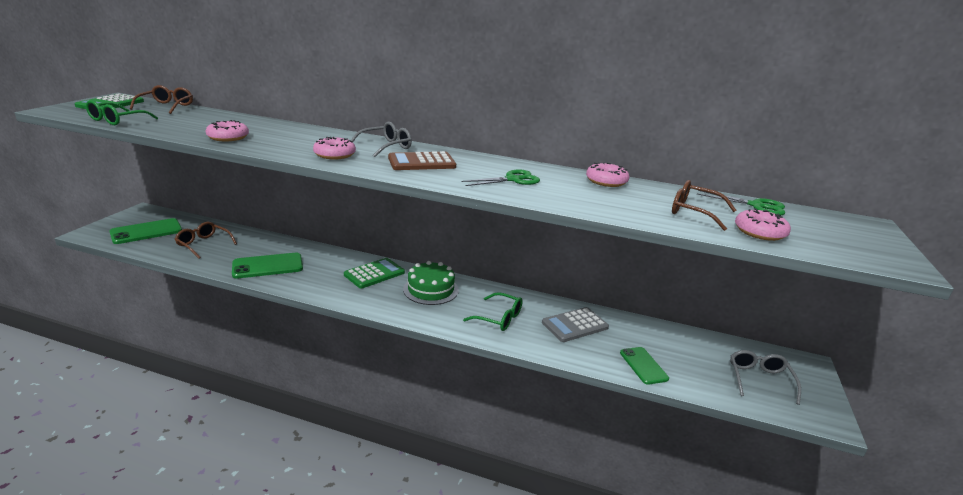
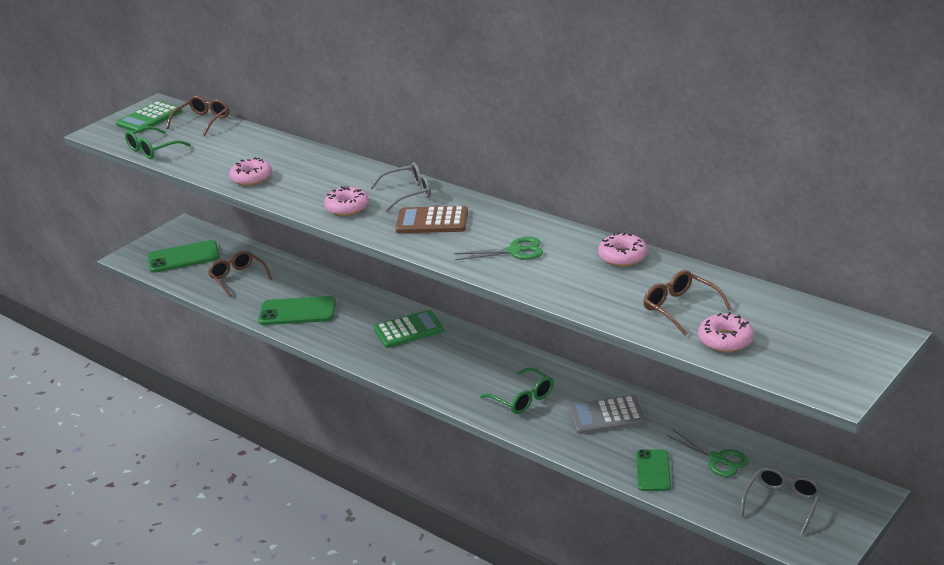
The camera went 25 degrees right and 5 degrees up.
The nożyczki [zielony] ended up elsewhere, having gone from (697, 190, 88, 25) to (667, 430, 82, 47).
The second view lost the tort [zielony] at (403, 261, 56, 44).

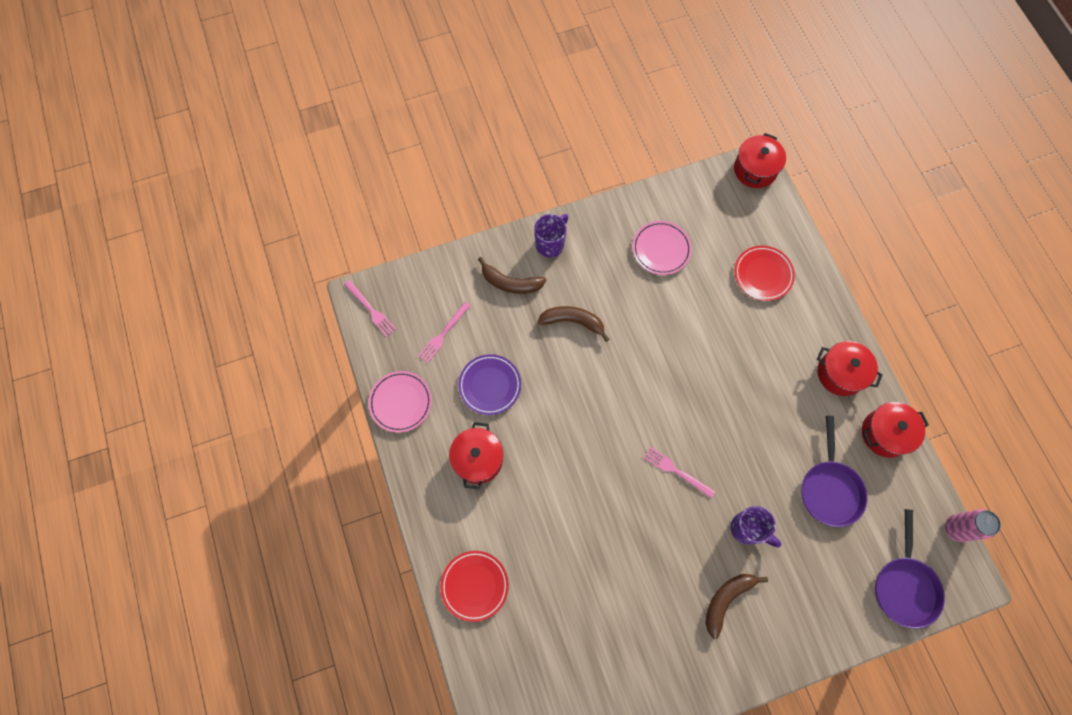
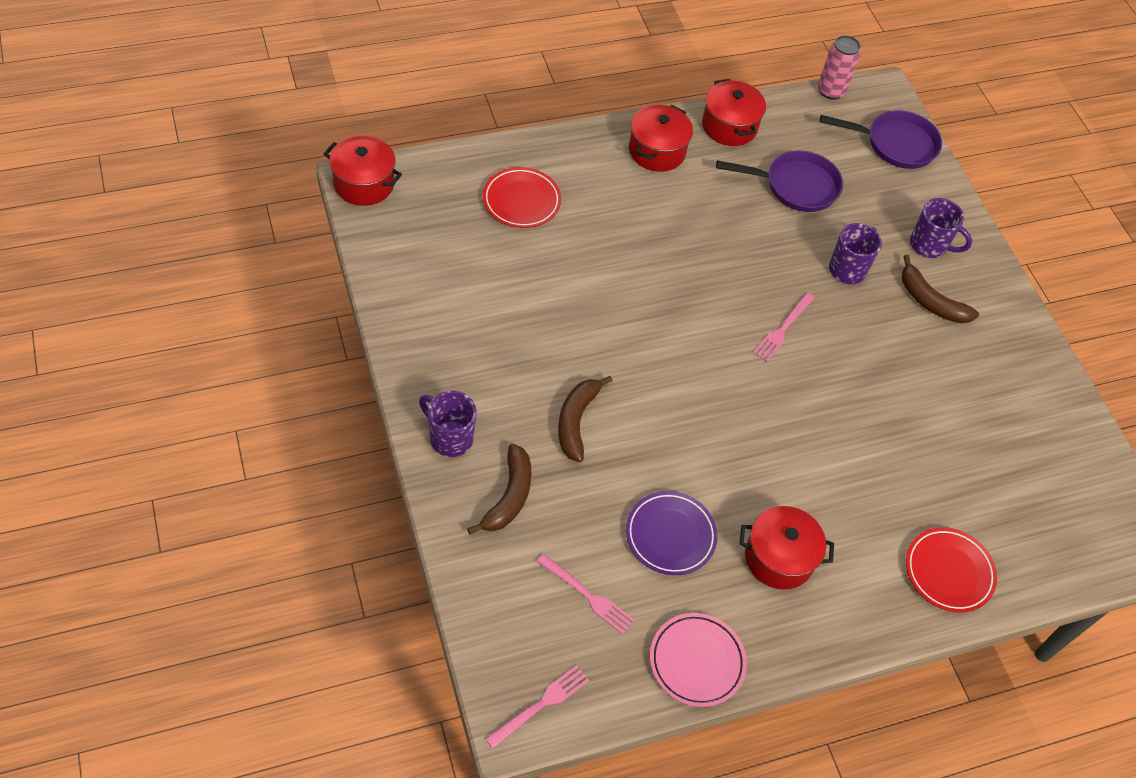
The camera went 95 degrees left and 15 degrees down.
The second view gained the kubek [fioletowy] at (910, 198, 62, 60).
The second view lost the talerz [różowy] at (632, 221, 60, 54).

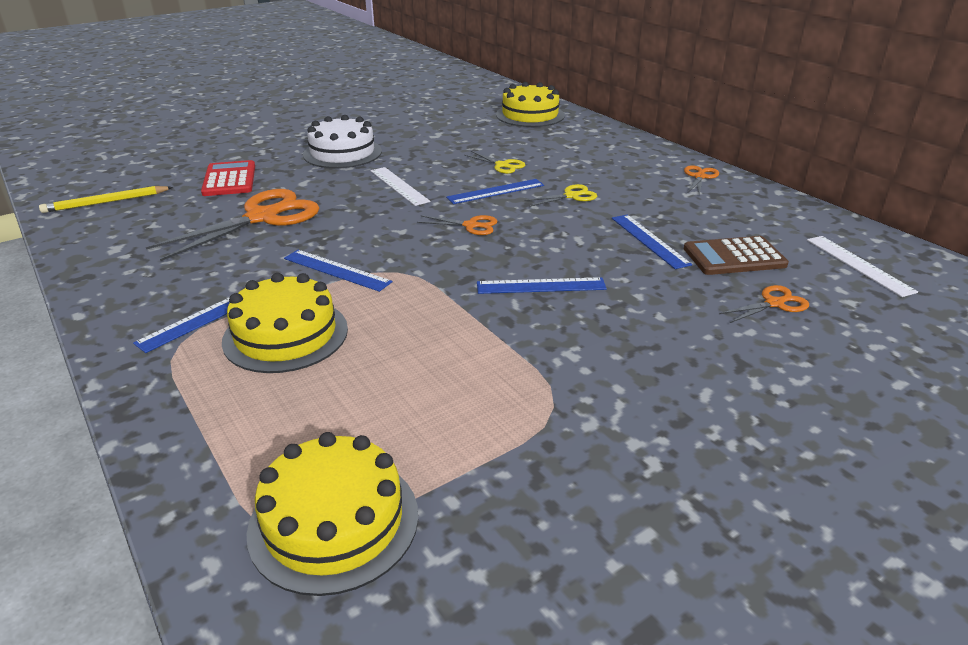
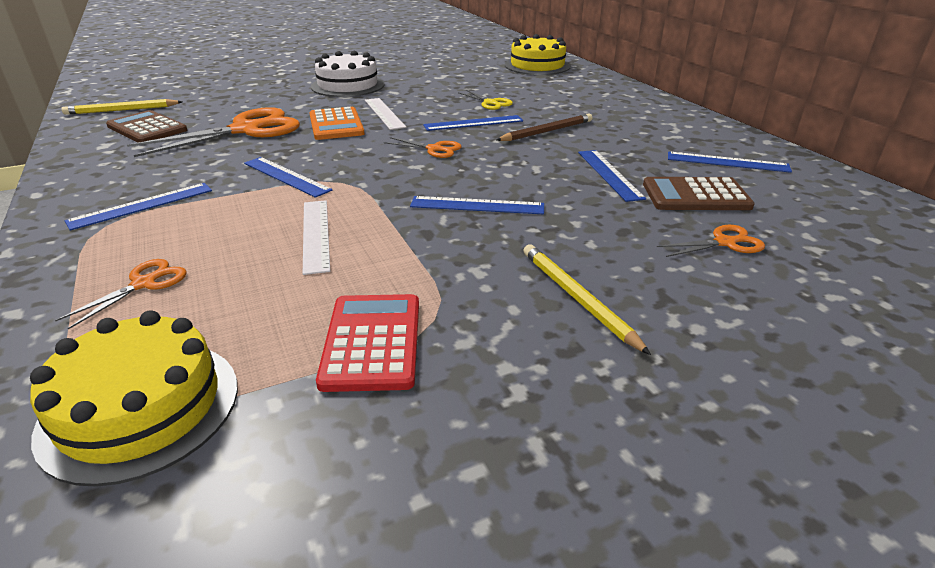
The camera went 10 degrees right and 0 degrees up.
The nożyczki [pomarańczowy] ended up elsewhere, having gone from (684, 165, 35, 30) to (55, 259, 132, 70).
The second view gained the kalkulator [brązowy] at (106, 110, 81, 33).
The linijka [biały] ended up elsewhere, having gone from (807, 236, 111, 61) to (303, 200, 27, 75).
The second view gained the kalkulator [pomarańczowy] at (309, 107, 56, 33).
The kalkulator [czerwony] ended up elsewhere, having gone from (201, 160, 54, 36) to (316, 294, 103, 98).
Where the nożyczki [żółty] stood at (524, 184, 73, 23), the ołówek [brązowy] came to stand at (496, 113, 96, 28).
The second view gained the ołówek [żółty] at (523, 244, 128, 111).
The second view gained the linijka [niebieski] at (668, 152, 124, 21).
The second view lost the tort [żółty] at (222, 273, 126, 100).

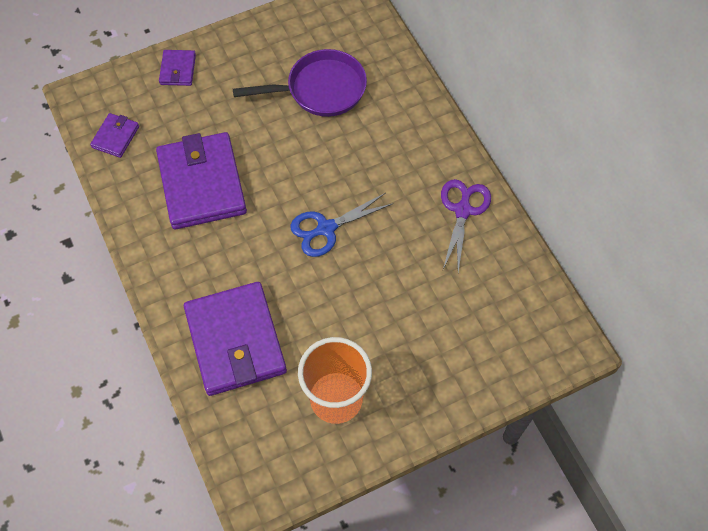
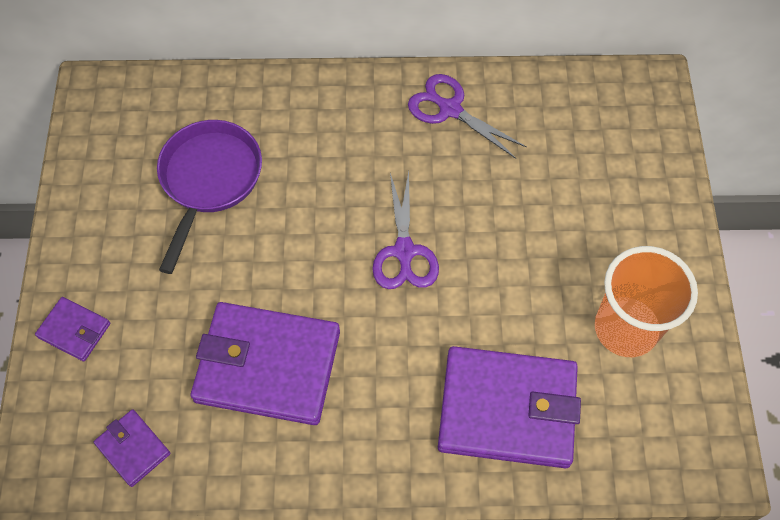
The camera went 65 degrees left and 0 degrees up.
What was the nożyczki [niebieski] at (290, 193, 102, 64) turned into the nożyczki [fioletowy] at (373, 171, 66, 118).

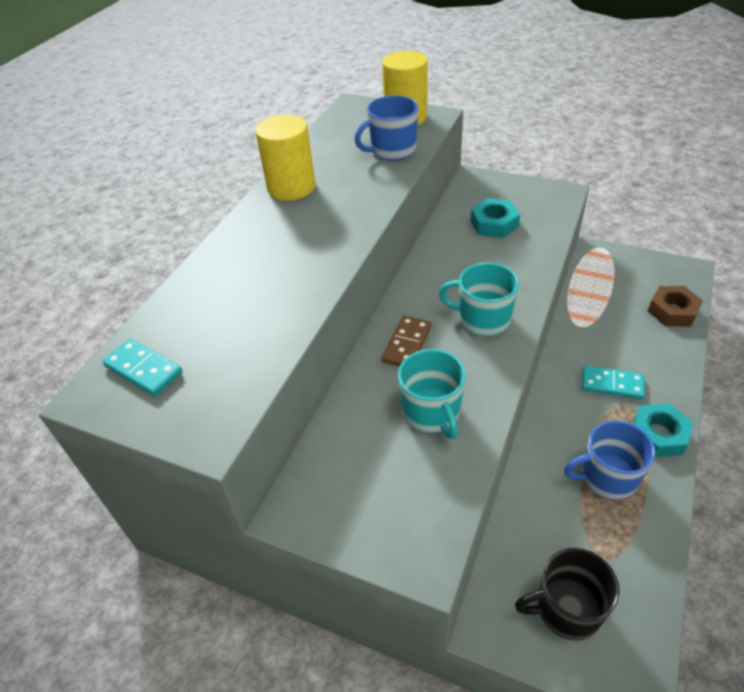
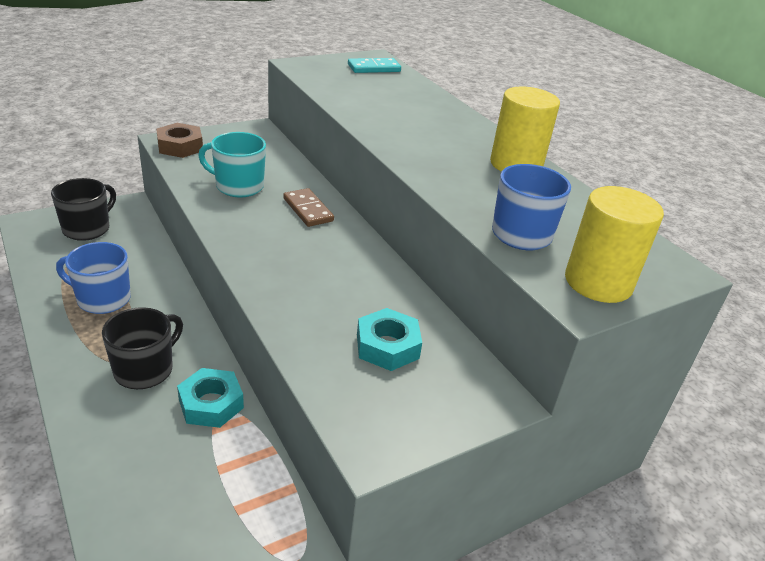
The camera went 120 degrees right and 10 degrees down.
The kubek [niebieski] at (564, 420, 92, 80) ended up facing another way, 105 degrees counterclockwise from before.
Where the kostka domina [turkusowy] stood at (582, 365, 63, 35), the kubek [czarny] came to stand at (102, 307, 81, 82).
The nakrętka [brązowy] ended up elsewhere, having gone from (648, 286, 55, 40) to (156, 123, 47, 35).
The nakrętka [turkusowy] ended up elsewhere, having gone from (633, 403, 60, 54) to (177, 368, 67, 60).
The second view lost the kubek [turkusowy] at (439, 263, 80, 73).

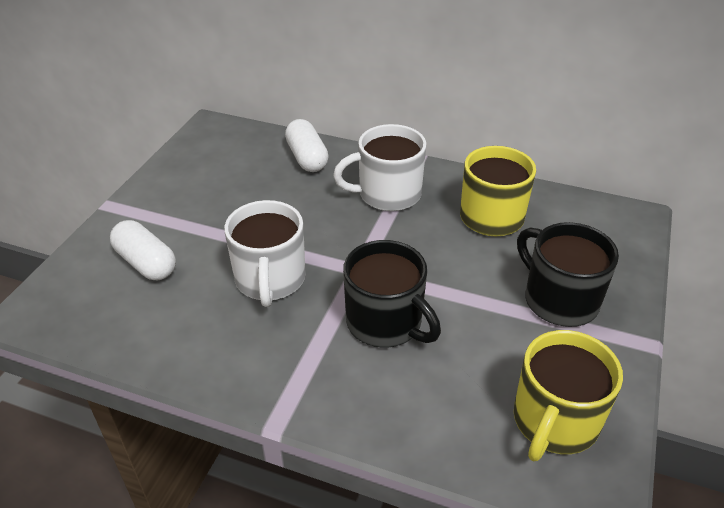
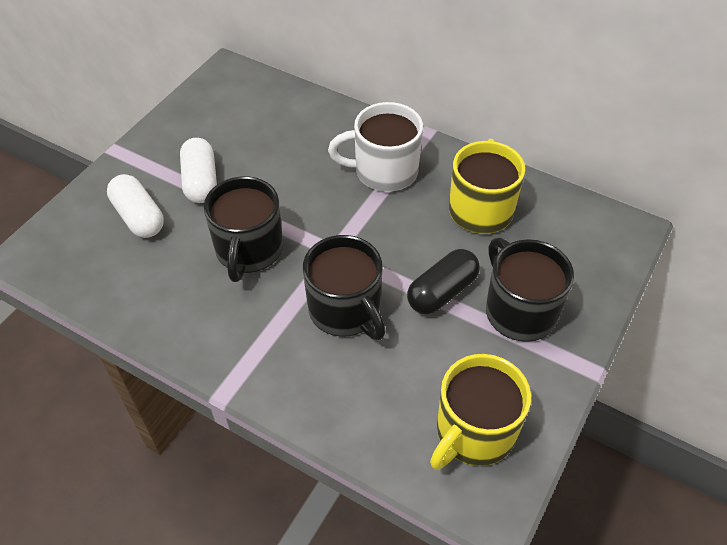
The camera went 10 degrees right and 10 degrees up.
The kapsułka [biały] ended up elsewhere, having gone from (285, 119, 44, 53) to (180, 138, 37, 65).
What was the kubek [biały] at (224, 200, 82, 107) turned into the kubek [czarny] at (204, 176, 79, 106).
The second view gained the kapsułka [czarny] at (407, 249, 73, 65).

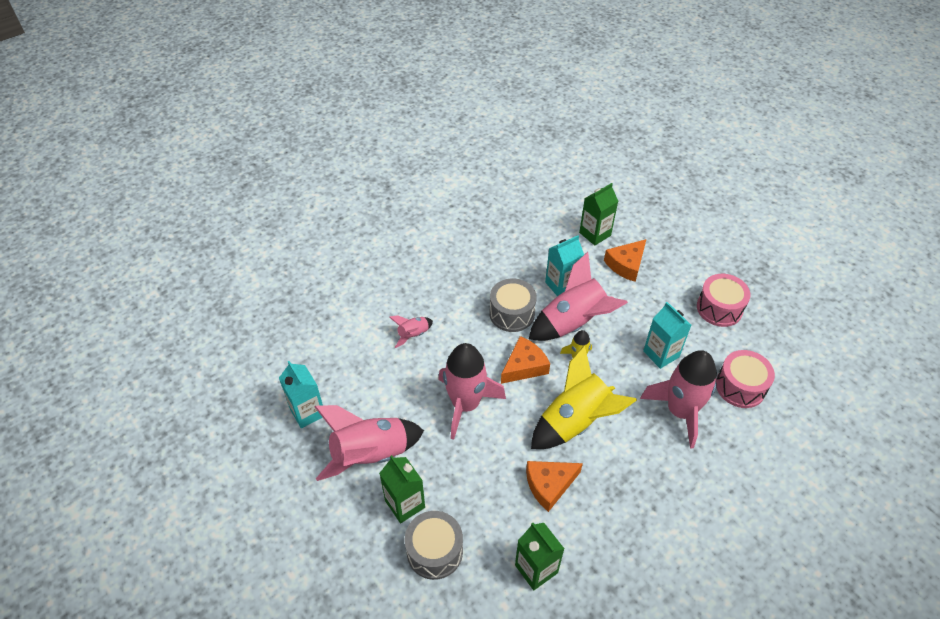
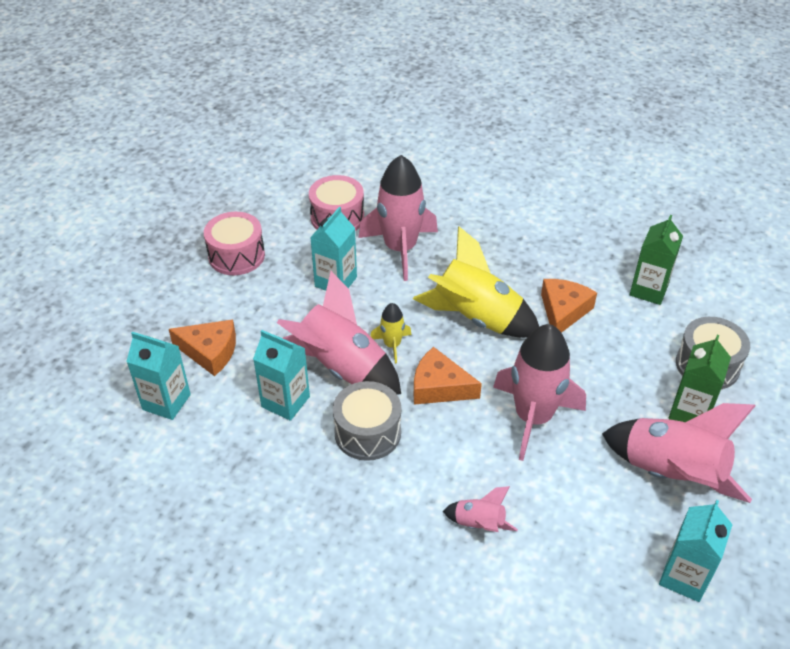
The camera went 120 degrees left and 5 degrees down.
What was the karton mleka [zielony] at (579, 183, 39, 63) turned into the karton mleka [turkusowy] at (126, 332, 65, 88).
The ser [pomarańczowy] at (526, 461, 57, 51) ended up facing another way, 105 degrees counterclockwise from before.

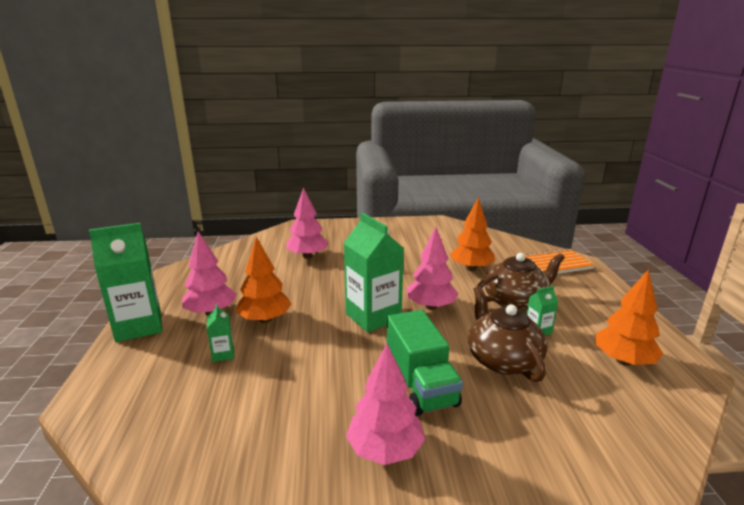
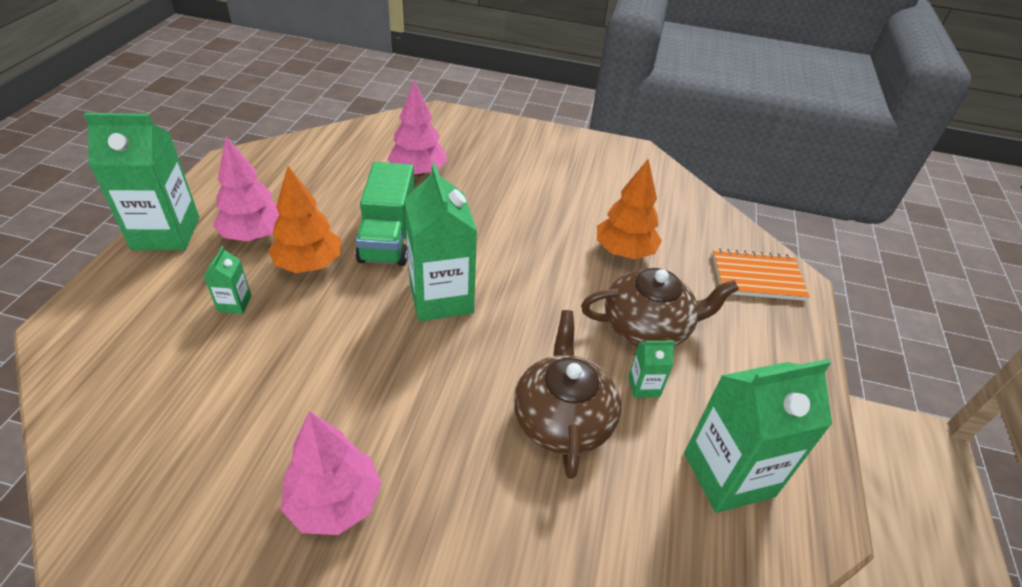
The camera went 15 degrees right and 20 degrees up.
The ciężarówka [zielony] ended up elsewhere, having gone from (387, 310, 76, 106) to (355, 162, 60, 104).
Where the drzewko [pomarańczowy] stood at (595, 269, 68, 97), the karton mleka [zielony] came to stand at (684, 359, 148, 154).
The second view lost the drzewko [różowy] at (407, 227, 52, 83).

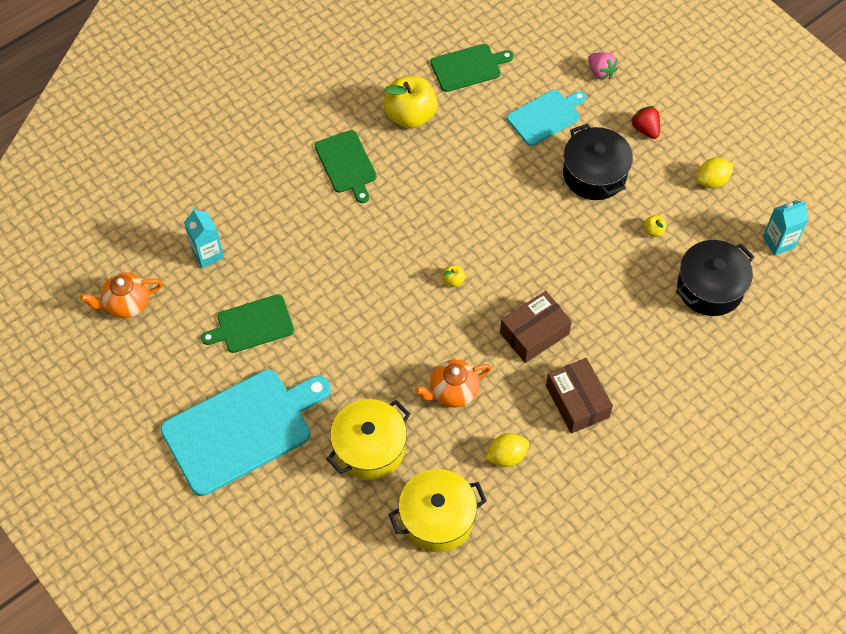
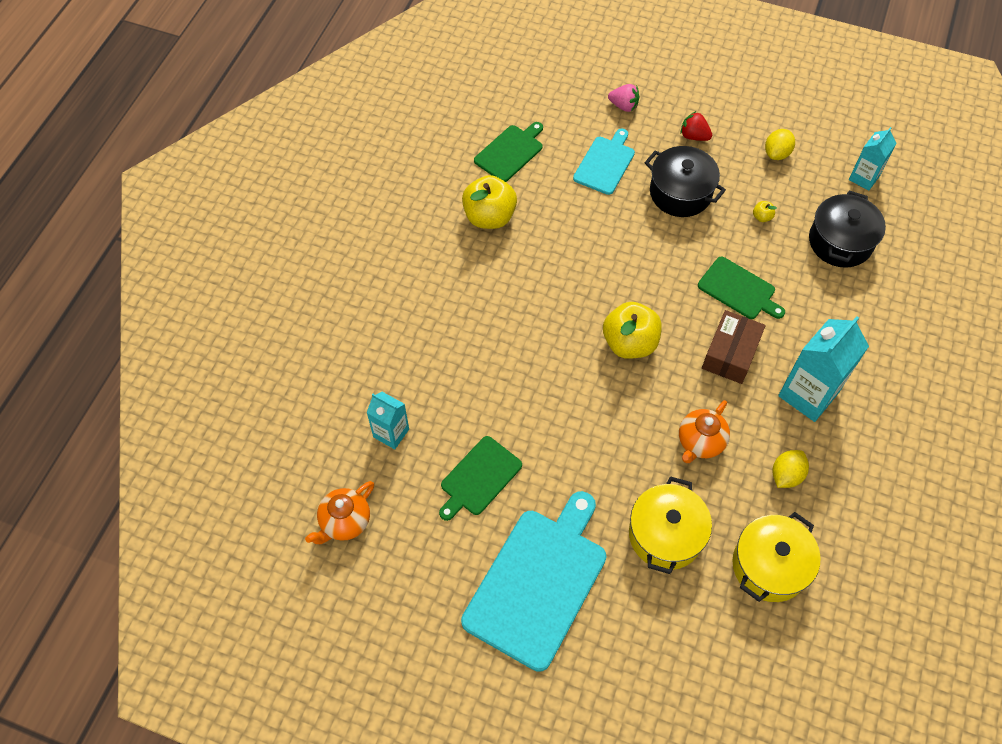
The camera went 30 degrees left and 0 degrees up.
The size of the jabłko [żółty] at (443, 265, 22, 22) changed by a factor of 2.49.
The deska do krojenia [zielony] ended up elsewhere, having gone from (315, 130, 62, 73) to (698, 257, 87, 62).
Where the pudełko [brązowy] stood at (546, 358, 67, 76), the karton mleka [turkusowy] came to stand at (778, 316, 91, 106).

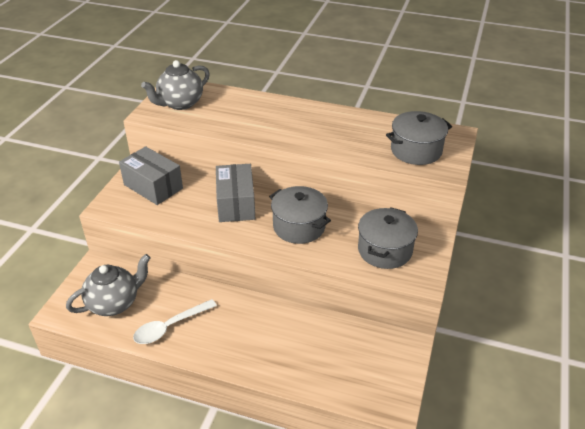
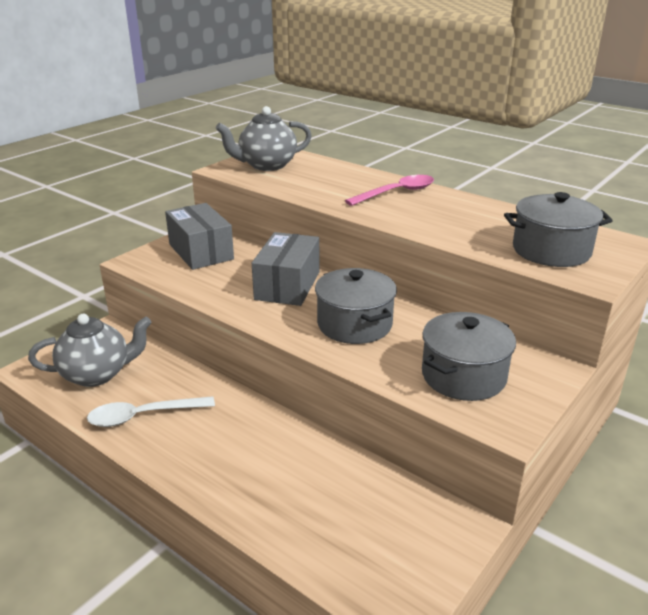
The camera went 20 degrees right and 10 degrees down.
The second view gained the łyżka [różowy] at (345, 175, 89, 31).

